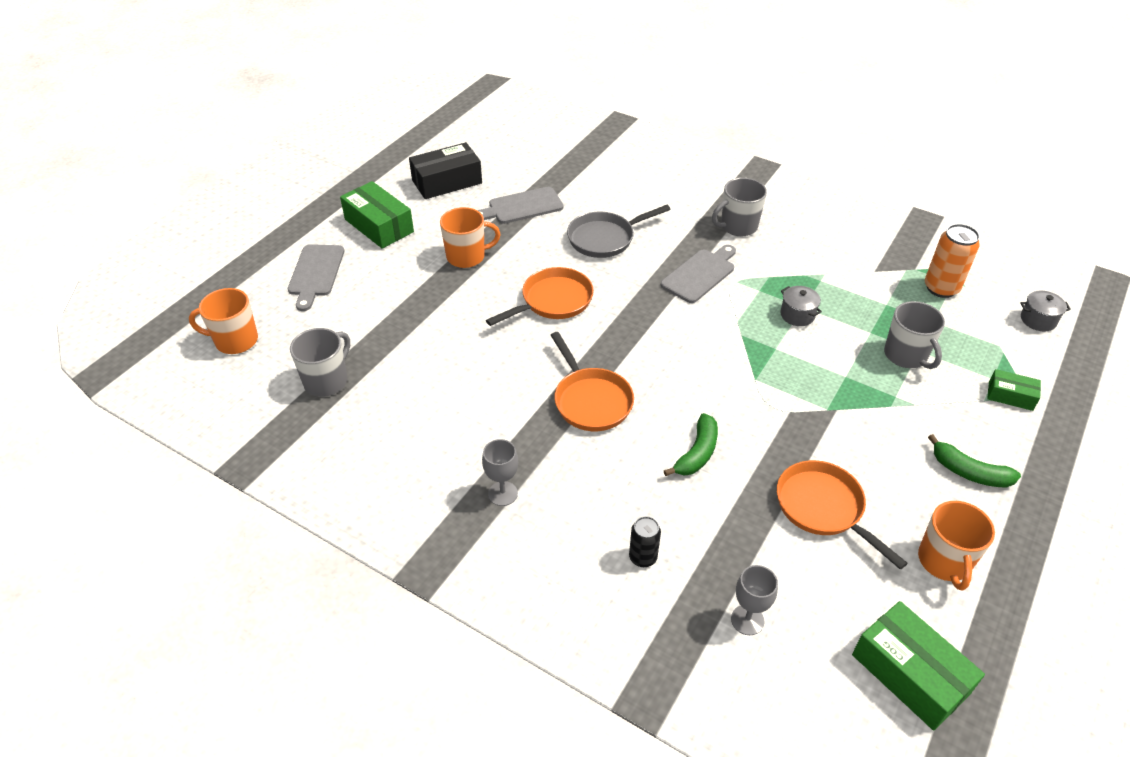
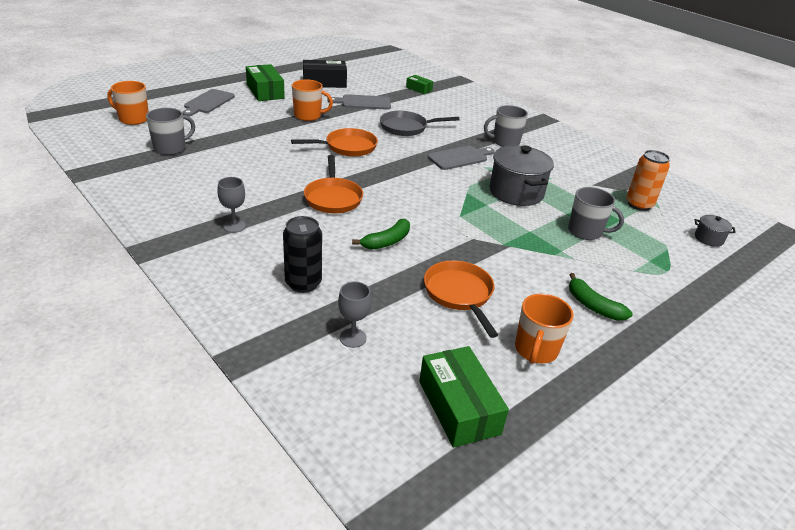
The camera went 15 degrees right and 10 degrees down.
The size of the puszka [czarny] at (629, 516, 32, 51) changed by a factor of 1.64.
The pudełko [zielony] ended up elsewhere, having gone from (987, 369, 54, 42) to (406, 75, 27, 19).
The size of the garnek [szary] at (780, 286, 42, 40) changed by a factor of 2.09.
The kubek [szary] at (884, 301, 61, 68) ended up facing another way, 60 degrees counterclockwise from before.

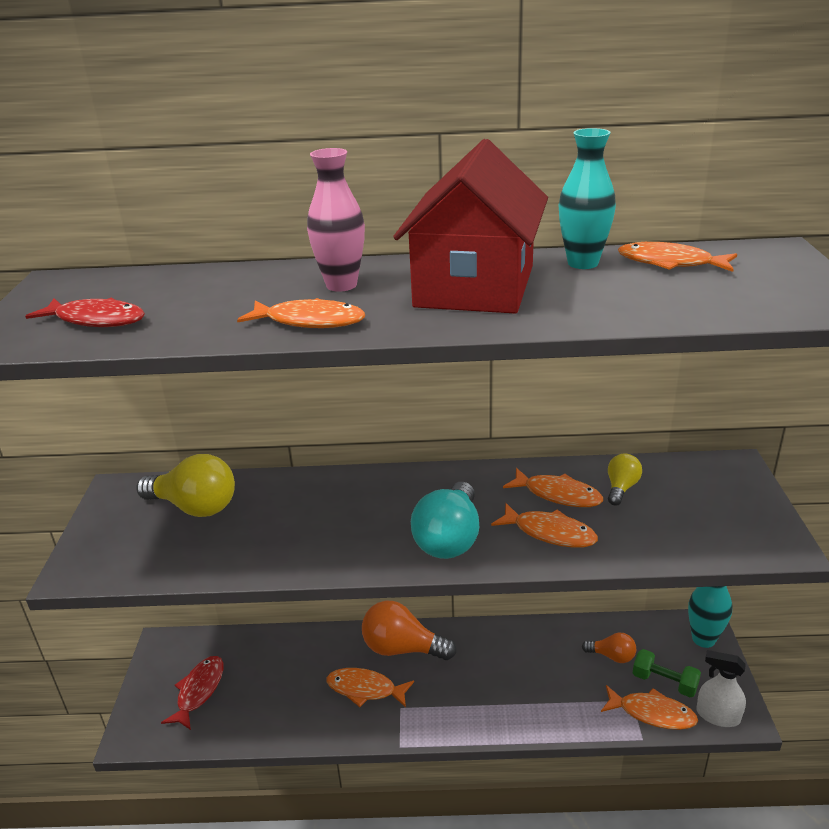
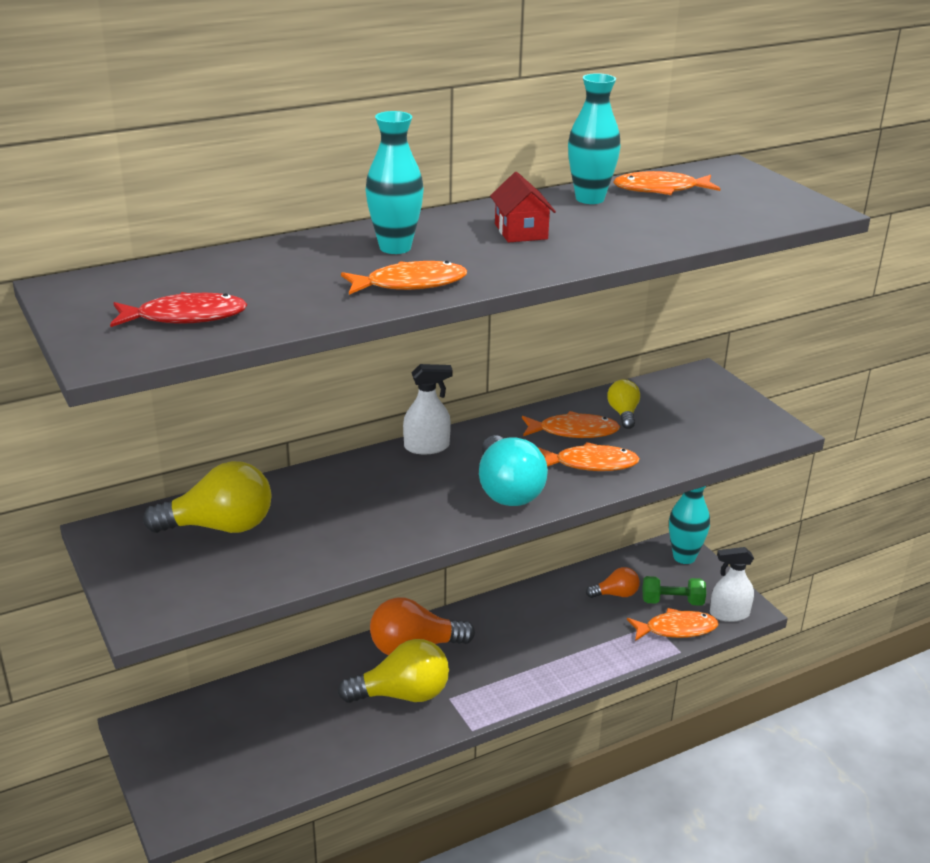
The camera went 30 degrees left and 0 degrees up.
Where the ryba [pomarańczowy] stood at (326, 668, 88, 39), the żarówka [żółty] came to stand at (338, 639, 111, 64).
What was the wazon [różowy] at (307, 148, 58, 144) turned into the wazon [turkusowy] at (366, 111, 58, 143).
The second view gained the spryskiwacz [biały] at (403, 364, 50, 91).
The size of the domek [czerwony] at (393, 139, 155, 175) changed by a factor of 0.43.
The second view lost the ryba [czerwony] at (161, 656, 62, 74).

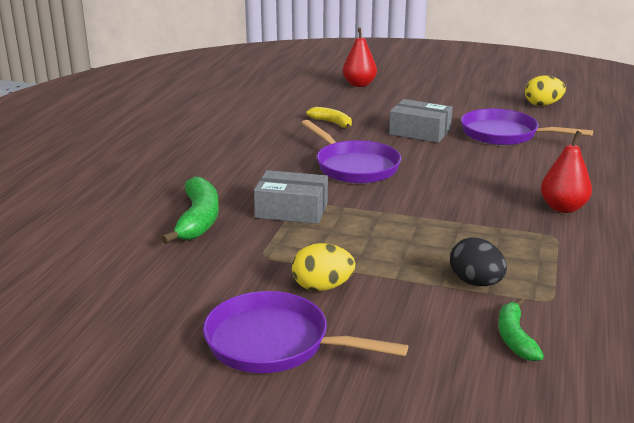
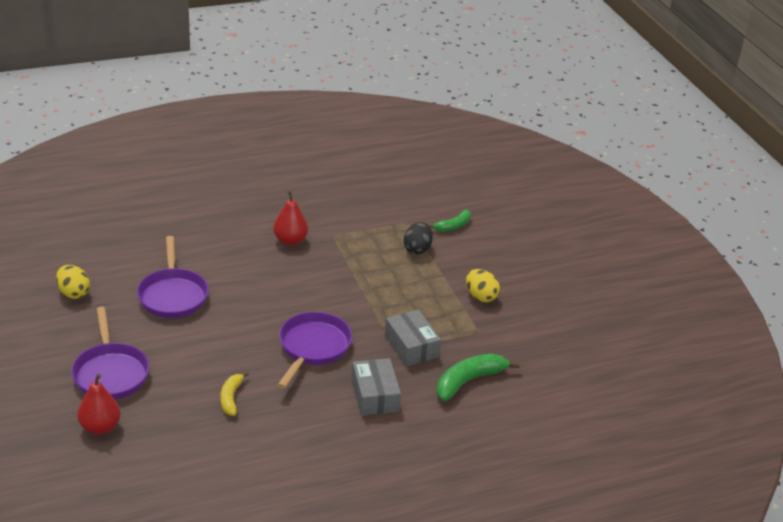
The camera went 130 degrees left and 10 degrees up.
The patelnia [fioletowy] ended up elsewhere, having gone from (203, 291, 205, 82) to (71, 307, 79, 92).
The pudełko [szary] ended up elsewhere, having gone from (389, 99, 63, 44) to (351, 358, 50, 58).

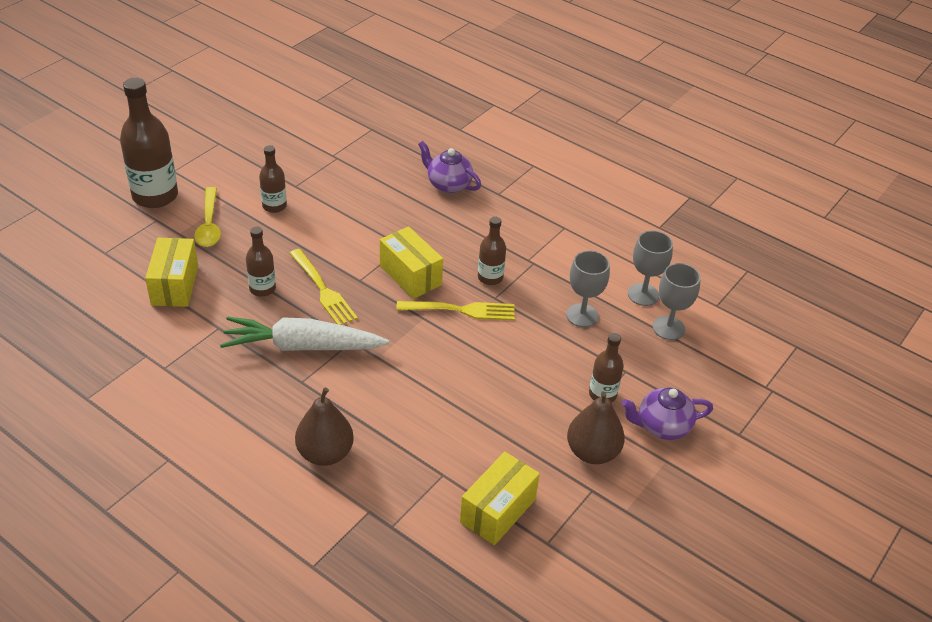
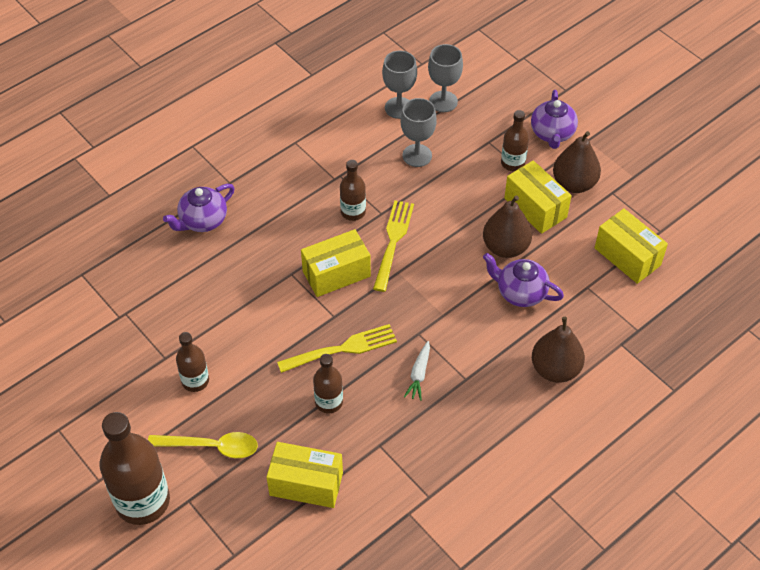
The camera went 75 degrees left and 10 degrees up.
The size of the marchewka [biały] at (220, 316, 169, 35) changed by a factor of 0.42.
The second view gained the gruszka [brązowy] at (483, 196, 49, 62).
The second view gained the imbryk [fioletowy] at (483, 253, 81, 54).
The second view gained the pudełko [żółty] at (504, 160, 68, 74).

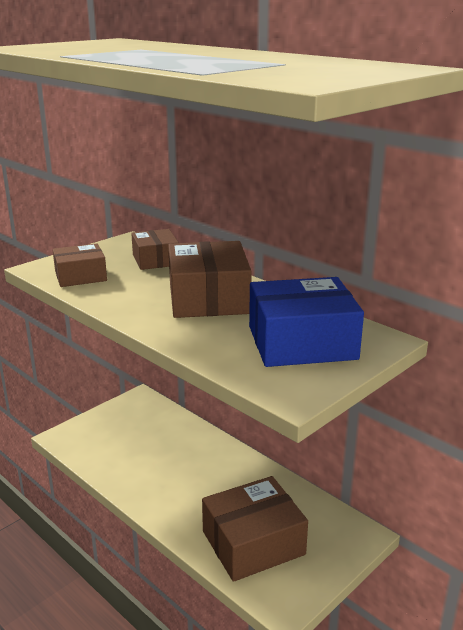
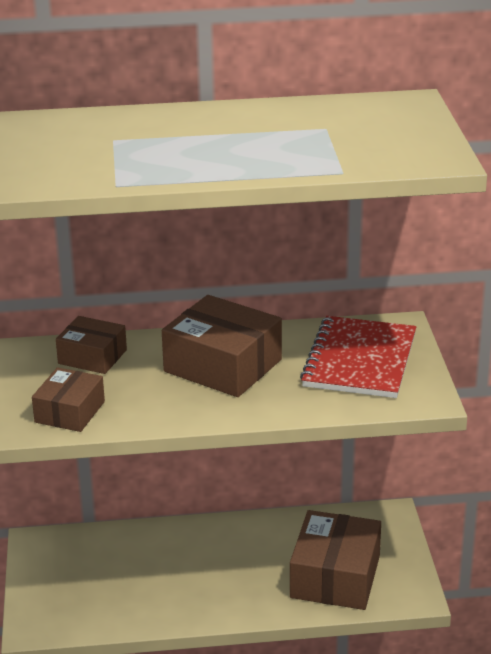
The camera went 50 degrees left and 5 degrees up.
Where the pudełko [niebieski] stood at (249, 277, 115, 90), the zeszyt [czerwony] came to stand at (300, 316, 116, 82).

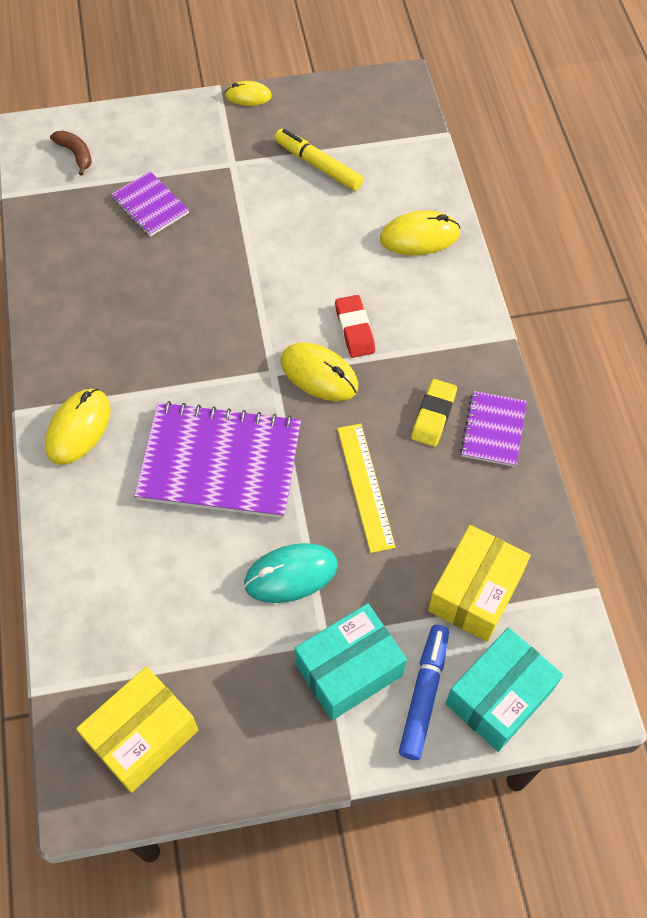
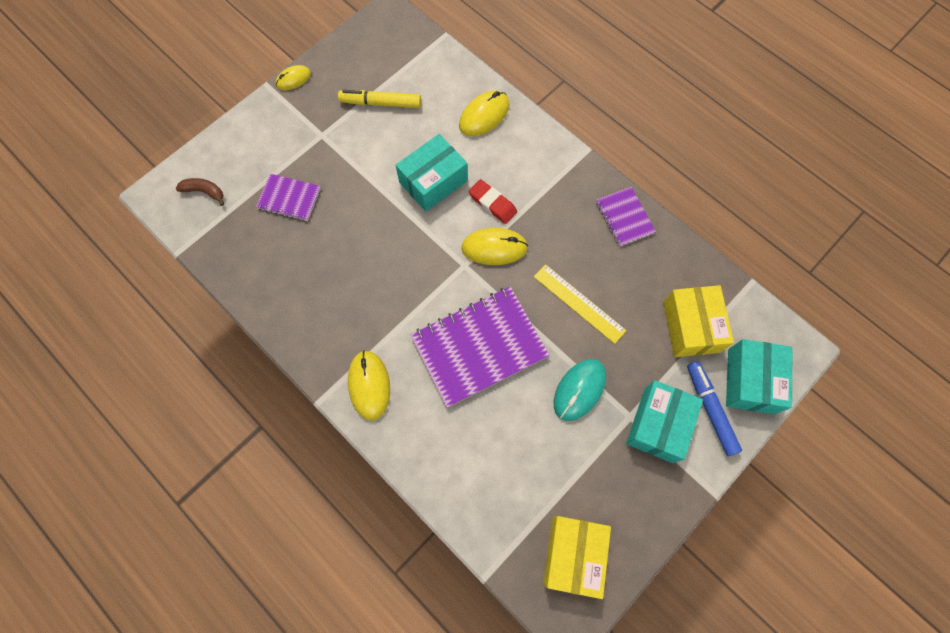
The camera went 35 degrees left and 10 degrees up.
The second view gained the pudełko [turkusowy] at (396, 134, 72, 77).
The second view lost the gumka do mazania [żółty] at (411, 379, 46, 68).

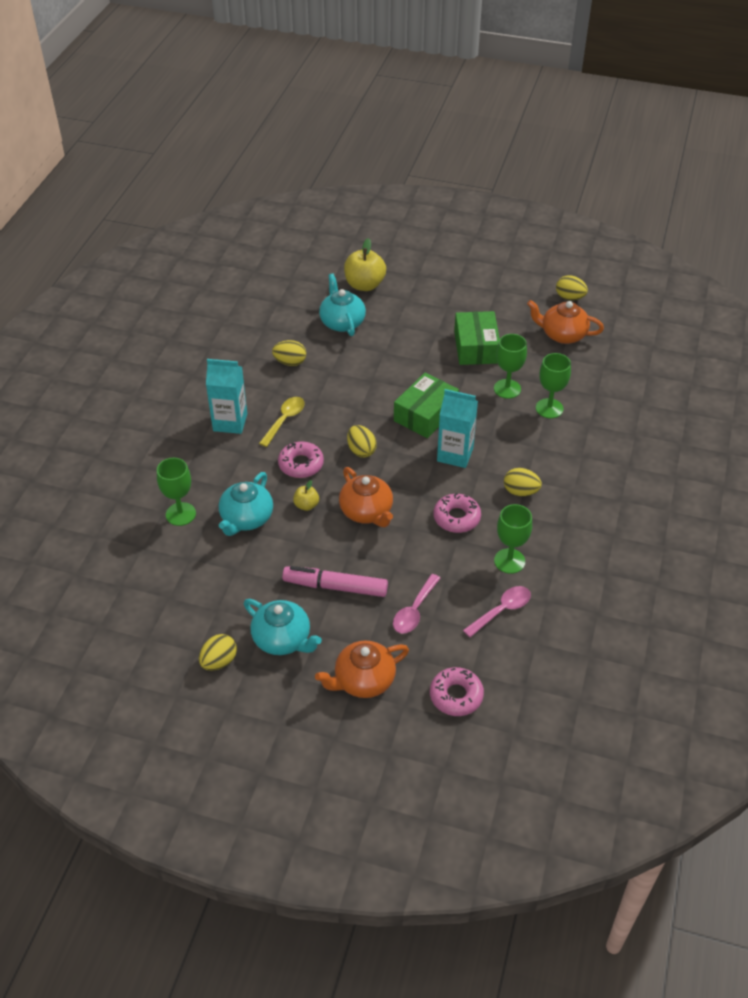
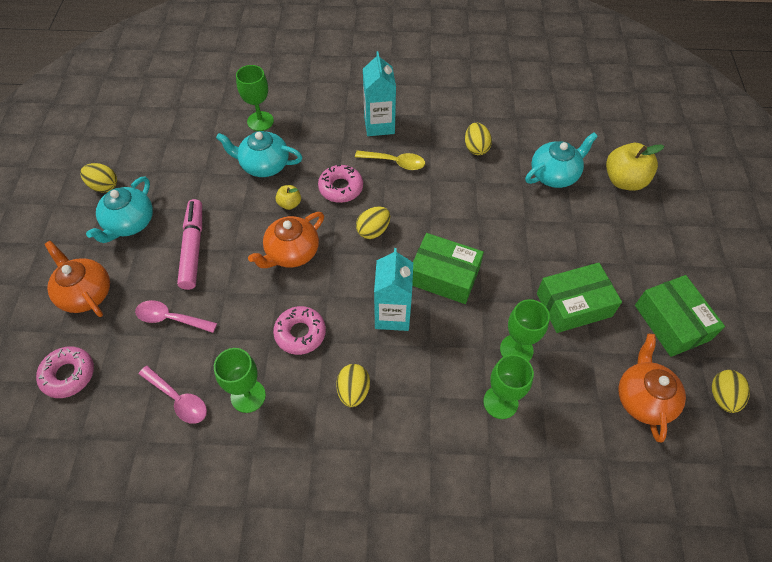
The camera went 75 degrees right and 10 degrees up.
The second view gained the pudełko [zielony] at (635, 275, 90, 82).

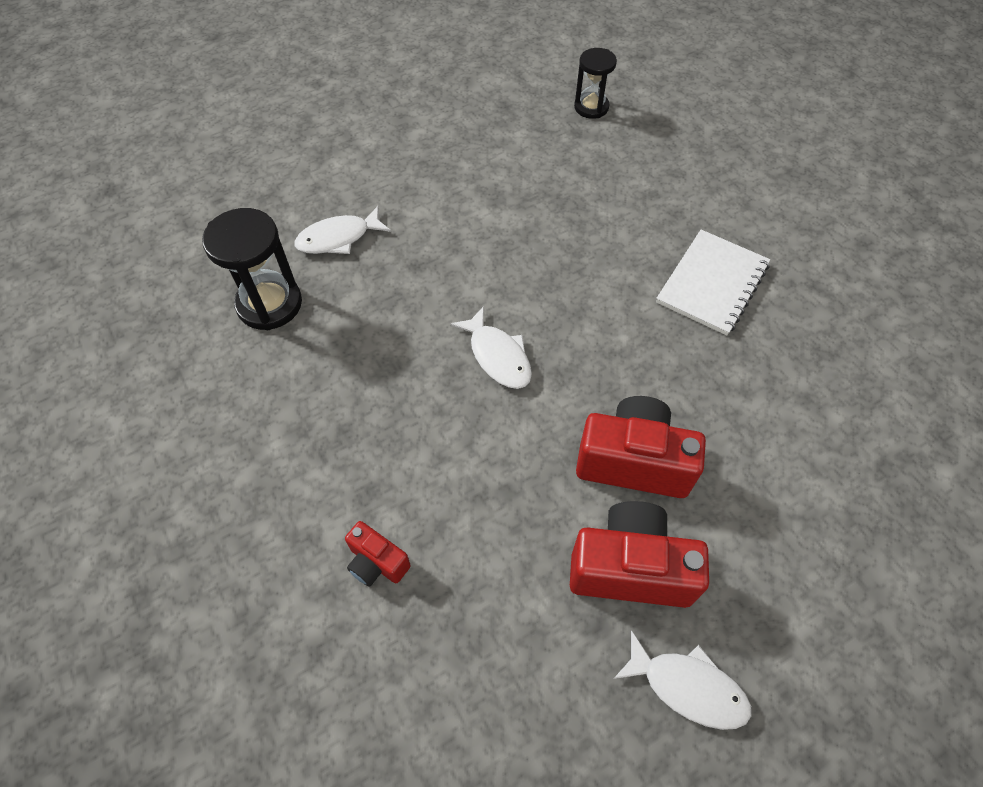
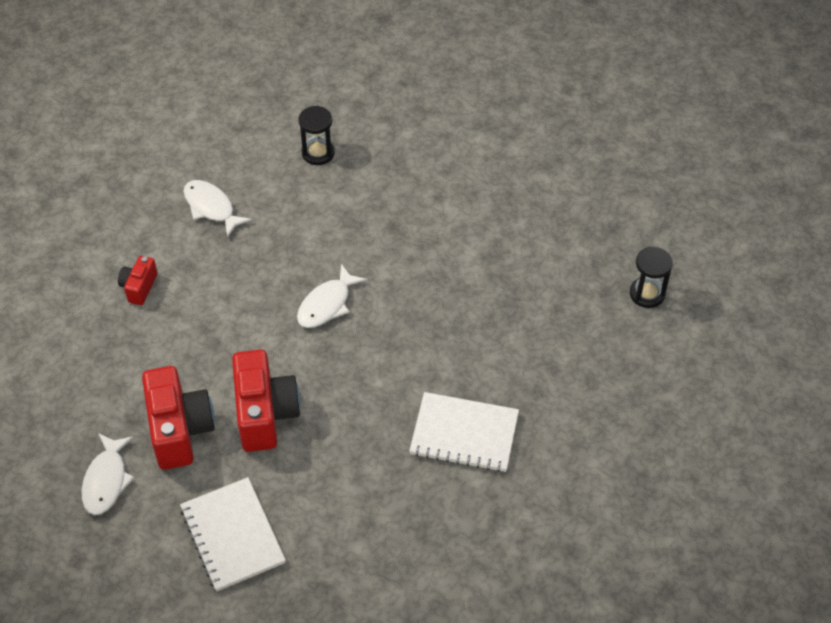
The camera went 70 degrees right and 5 degrees down.
The second view gained the zeszyt [biały] at (180, 477, 106, 114).
The ryba [biały] ended up elsewhere, having gone from (294, 206, 97, 48) to (183, 180, 69, 58).
The size of the klepsydra [czarny] at (202, 208, 100, 122) changed by a factor of 0.64.

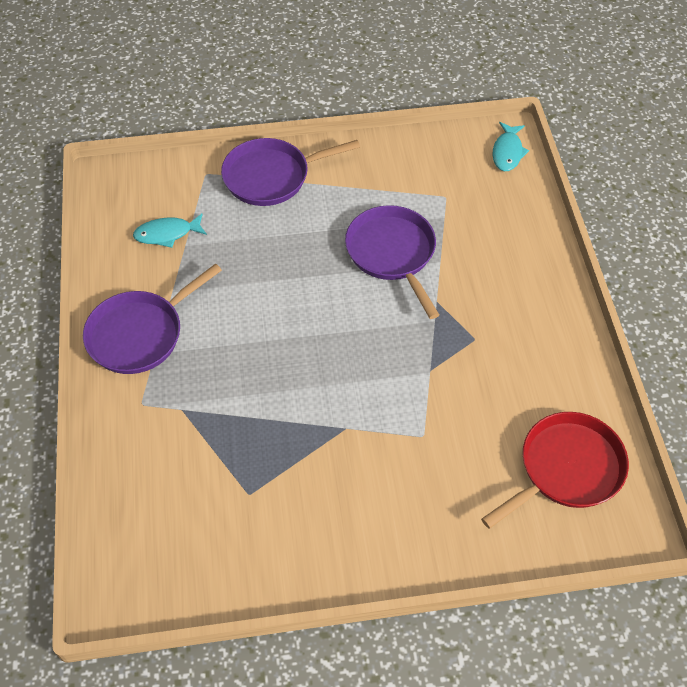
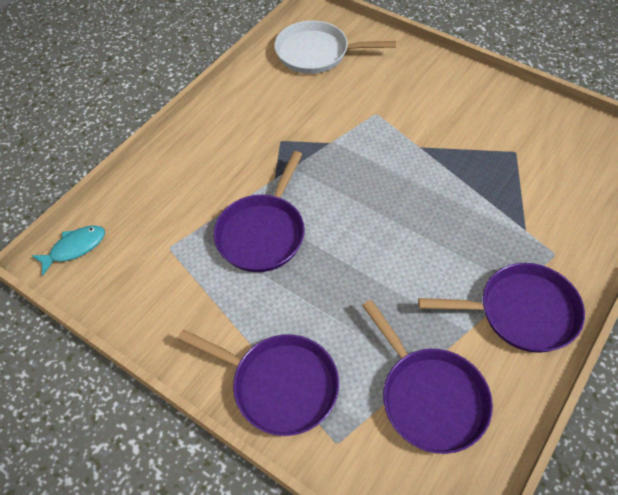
The camera went 135 degrees left and 0 degrees up.
What was the patelnia [czerwony] at (481, 412, 148, 117) turned into the patelnia [biały] at (274, 20, 122, 54).
Where the ryba [turkusowy] stood at (133, 214, 74, 34), the patelnia [fioletowy] came to stand at (362, 300, 131, 154).

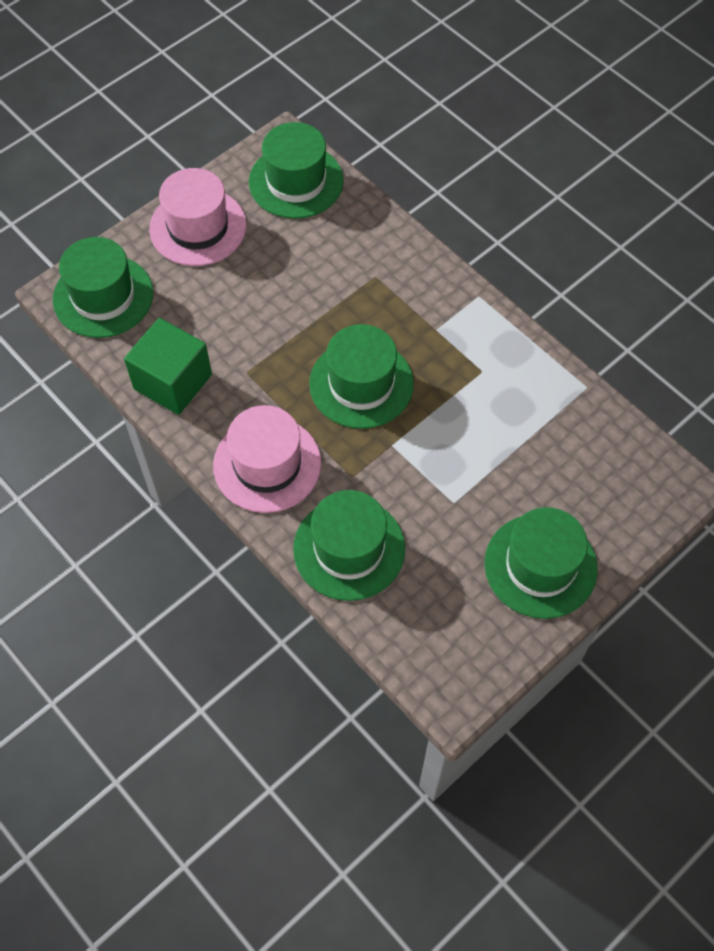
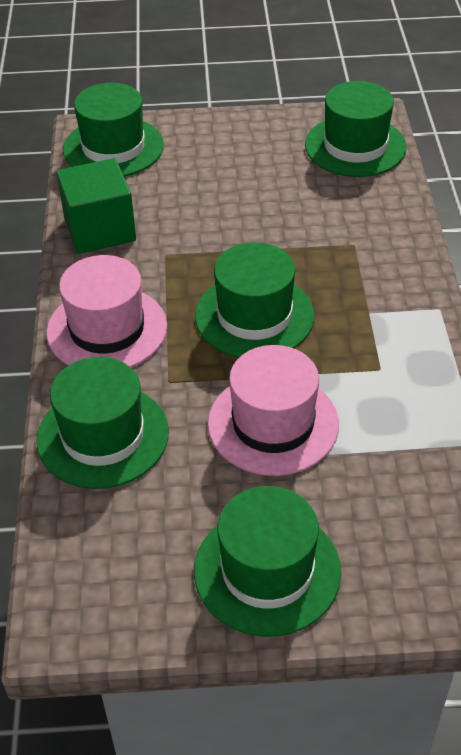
The camera went 40 degrees right and 15 degrees down.
The kapelusz [różowy] ended up elsewhere, having gone from (149, 168, 97, 98) to (208, 345, 131, 131).

